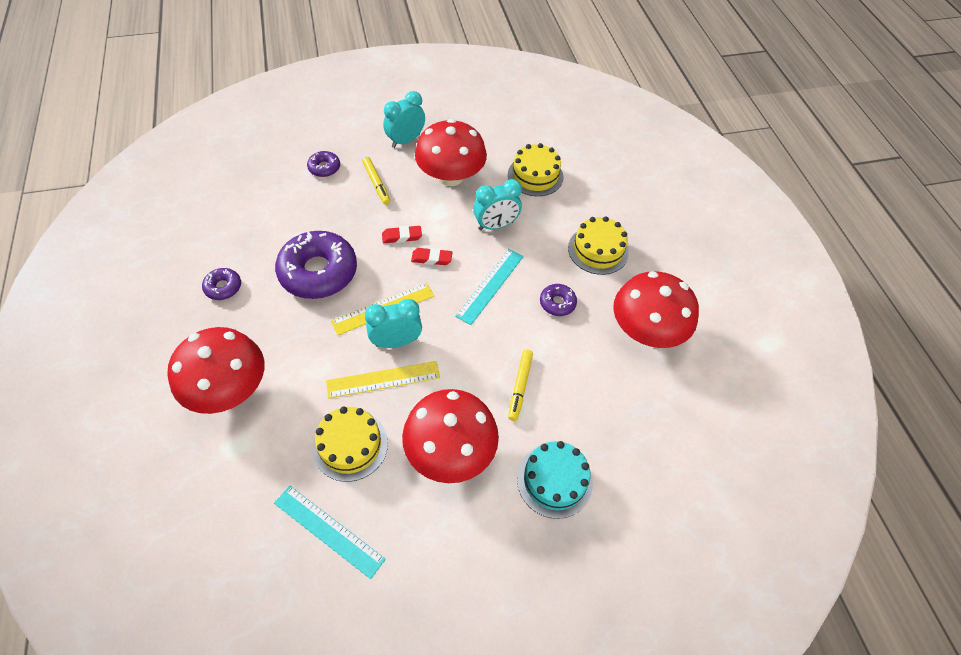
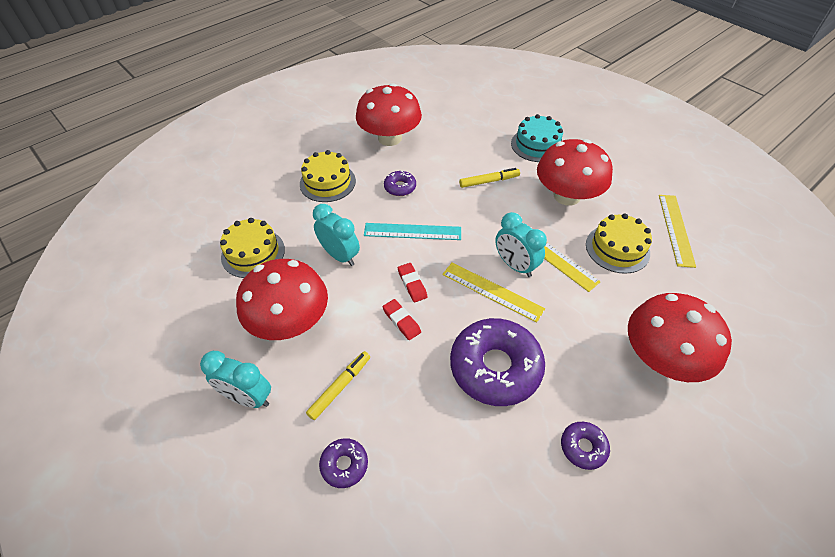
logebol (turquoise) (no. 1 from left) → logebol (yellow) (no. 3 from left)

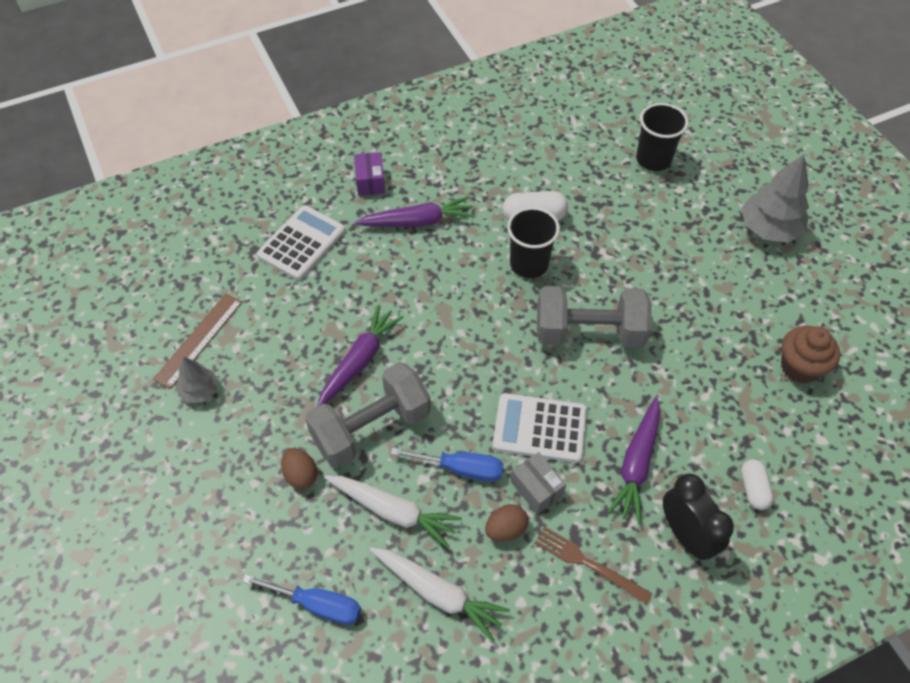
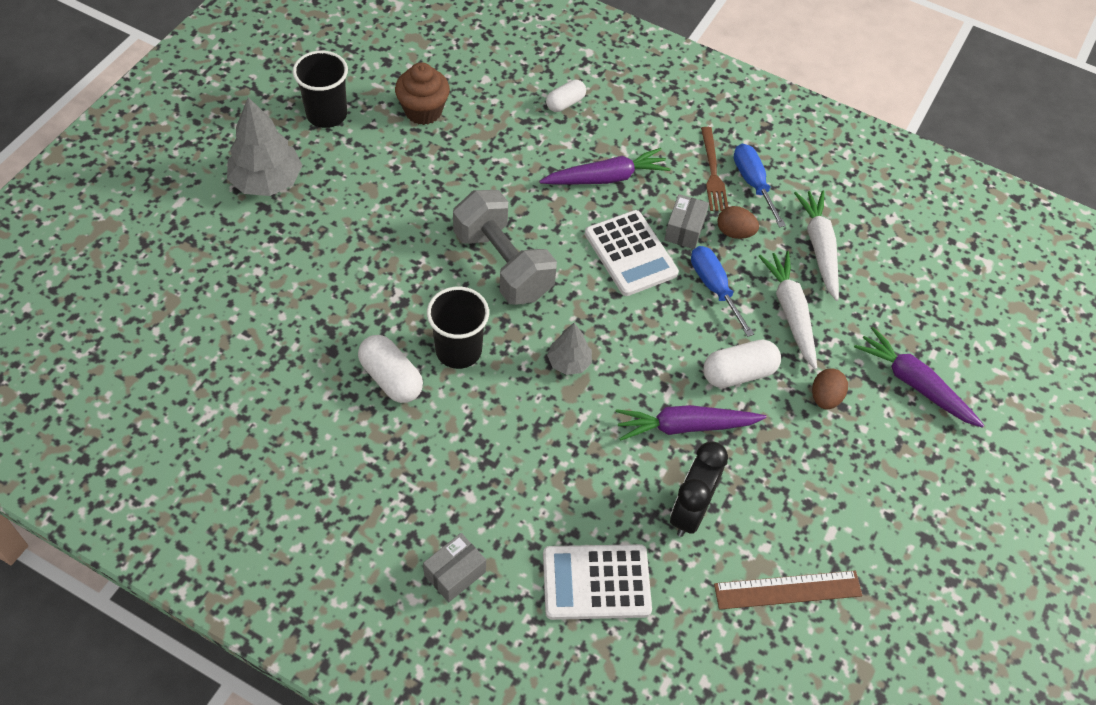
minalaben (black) (no. 2 from left in the first image) → minalaben (black) (no. 1 from left), shifted
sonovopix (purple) → sonovopix (grey) (no. 1 from left)
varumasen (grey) (no. 1 from left in the first image) → varumasen (grey) (no. 2 from left), shifted
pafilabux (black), shifted
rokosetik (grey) (no. 1 from left) → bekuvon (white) (no. 3 from left)
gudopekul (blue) (no. 1 from left in the first image) → gudopekul (blue) (no. 2 from left), shifted
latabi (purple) (no. 2 from left in the first image) → latabi (purple) (no. 3 from left), shifted

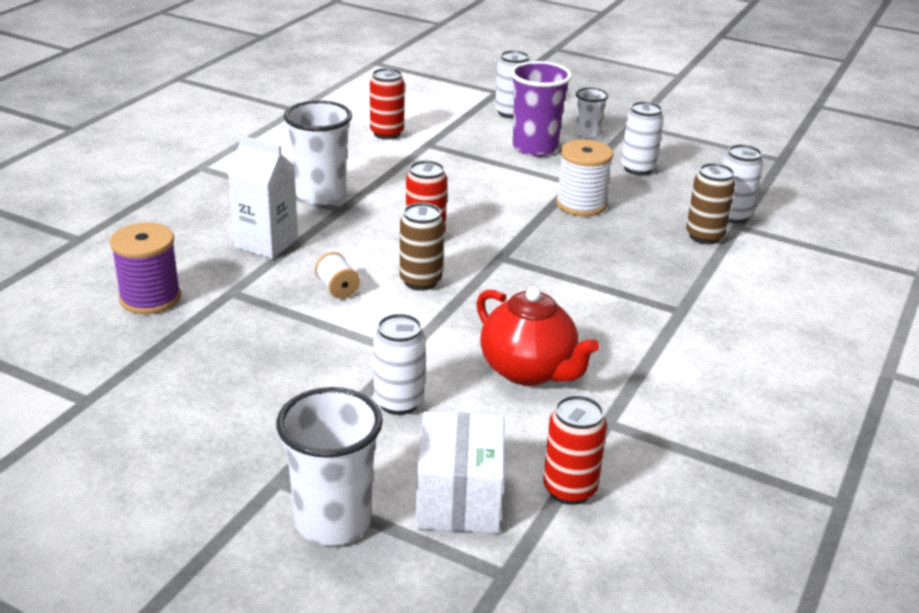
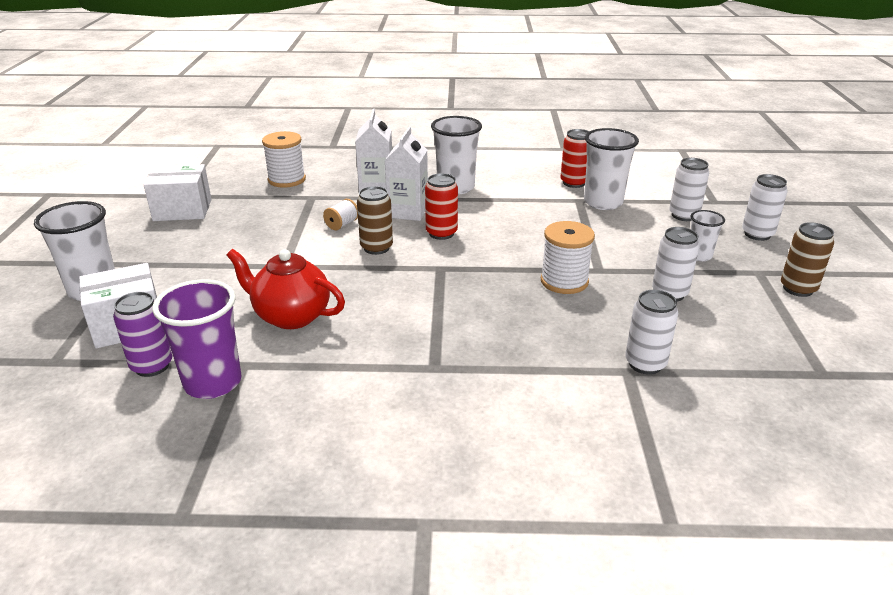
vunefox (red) (no. 3 from left) → vunefox (purple)
- → sonovopix (white) (no. 2 from left)
minalaben (purple), shifted
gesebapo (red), 90 degrees clockwise
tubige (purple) → tubige (white) (no. 1 from left)
- → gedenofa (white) (no. 2 from left)
- → minalaben (white) (no. 3 from left)
vunefox (white) (no. 1 from left in the first image) → vunefox (white) (no. 4 from left), shifted
vunefox (brown) (no. 2 from left), shifted

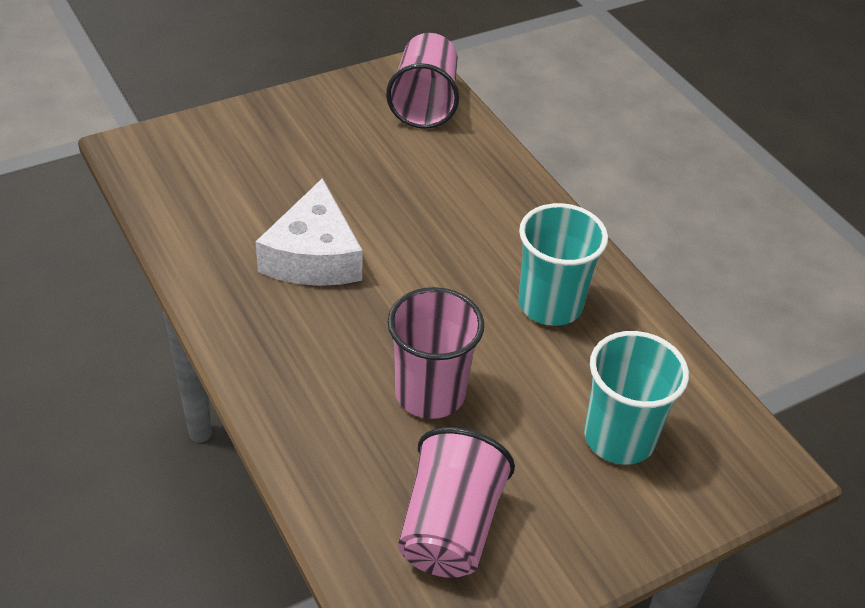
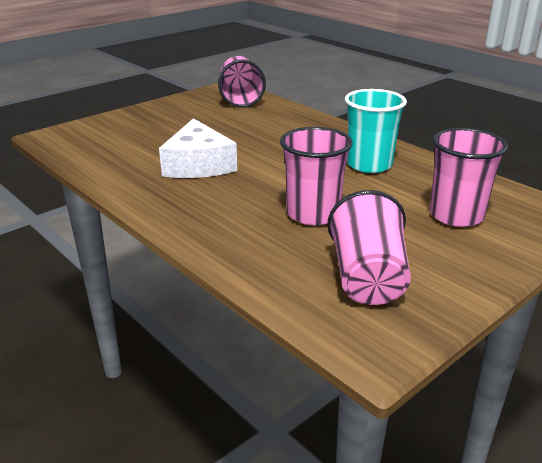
minalaben (turquoise) (no. 2 from left) → minalaben (pink) (no. 4 from left)

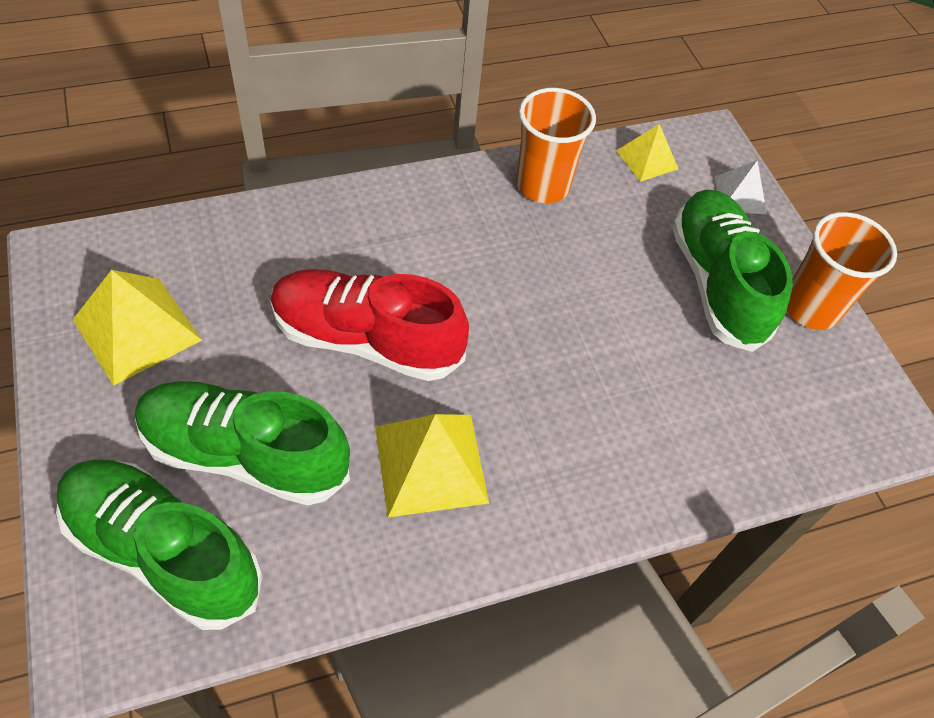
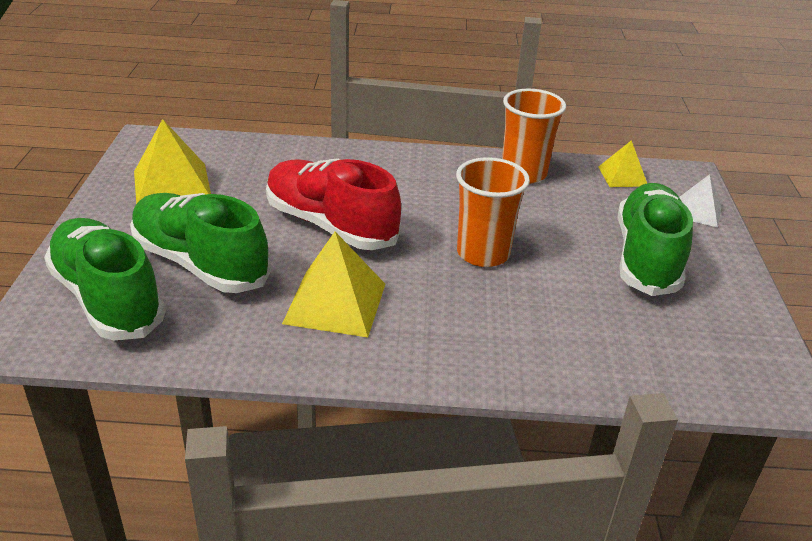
minalaben (orange) (no. 2 from left in the first image) → minalaben (orange) (no. 1 from left), shifted

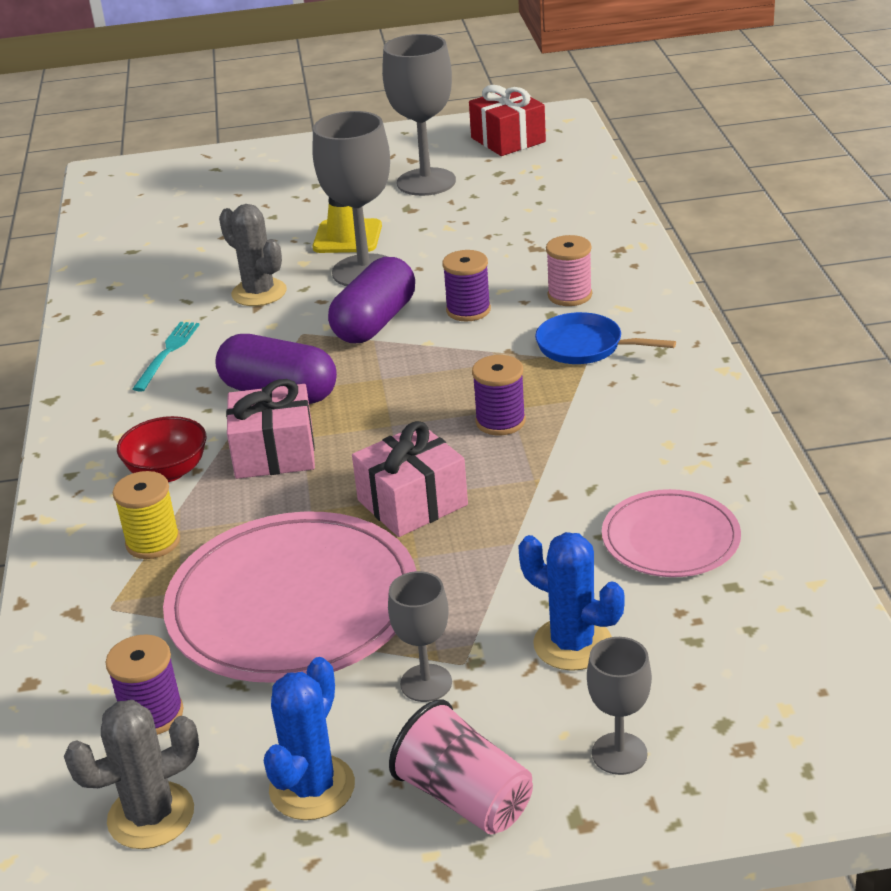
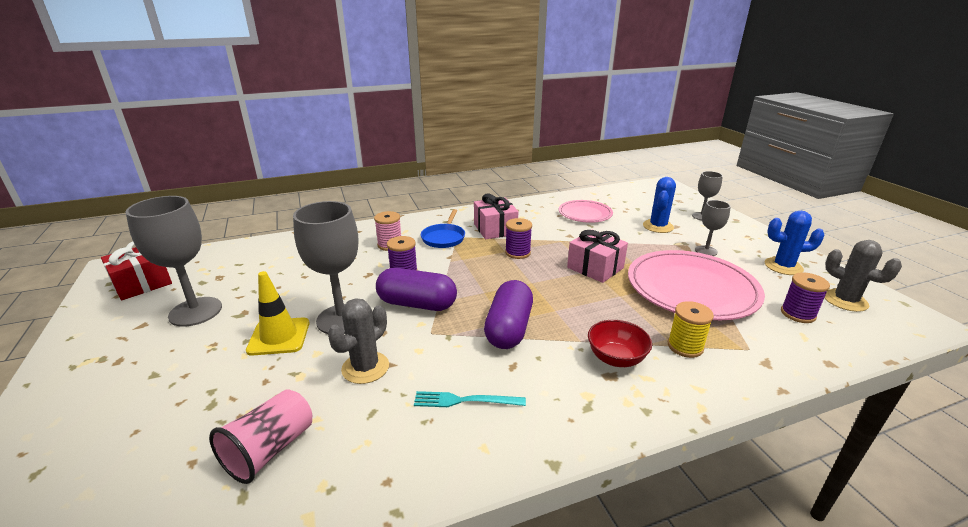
minalaben (pink), shifted
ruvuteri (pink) (no. 1 from left), shifted

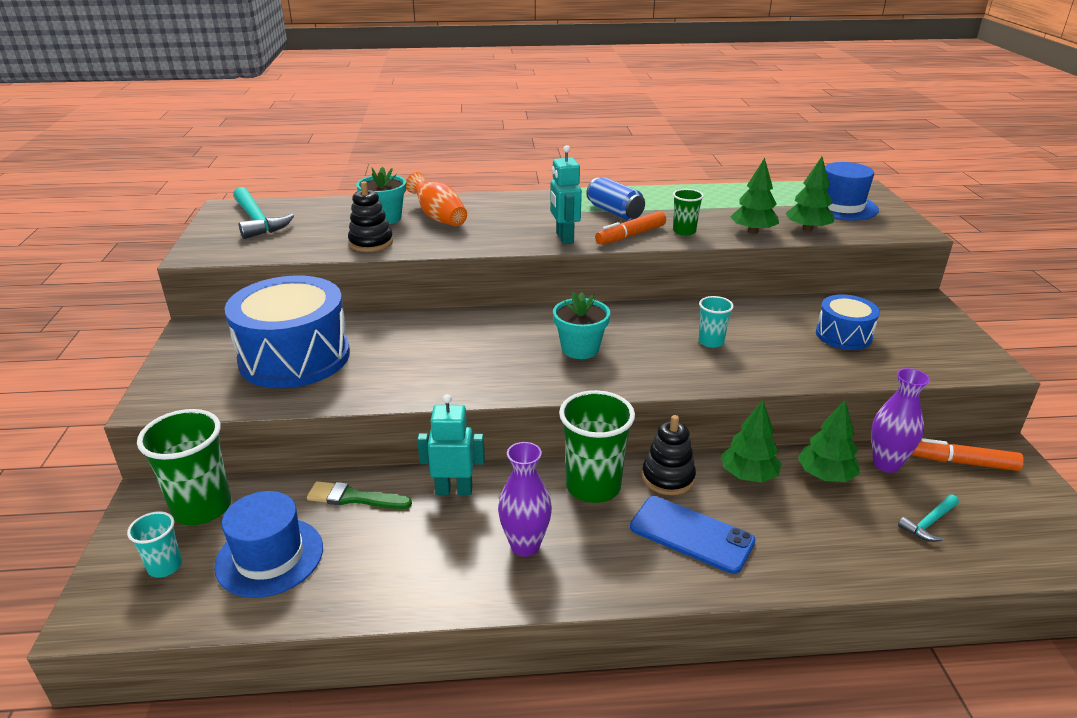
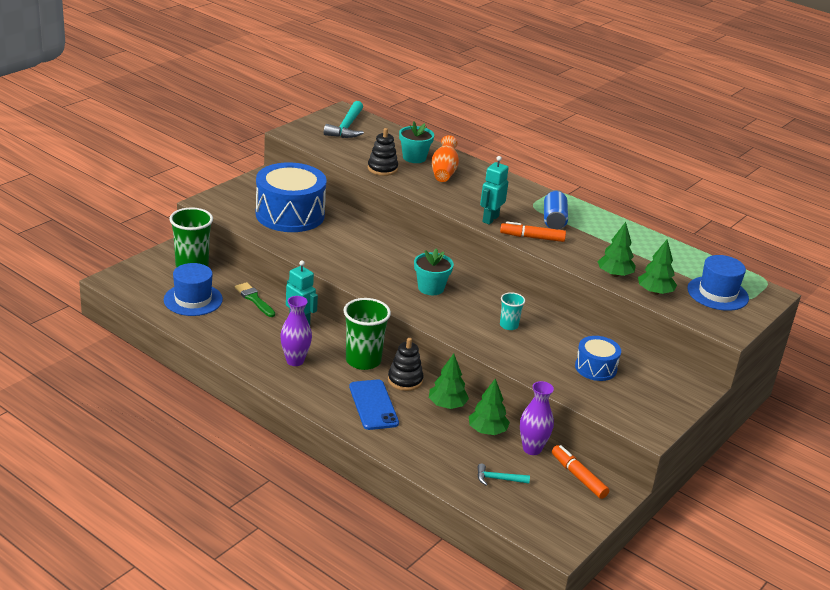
minalaben (turquoise) (no. 1 from left) → -
minalaben (green) (no. 3 from left) → -

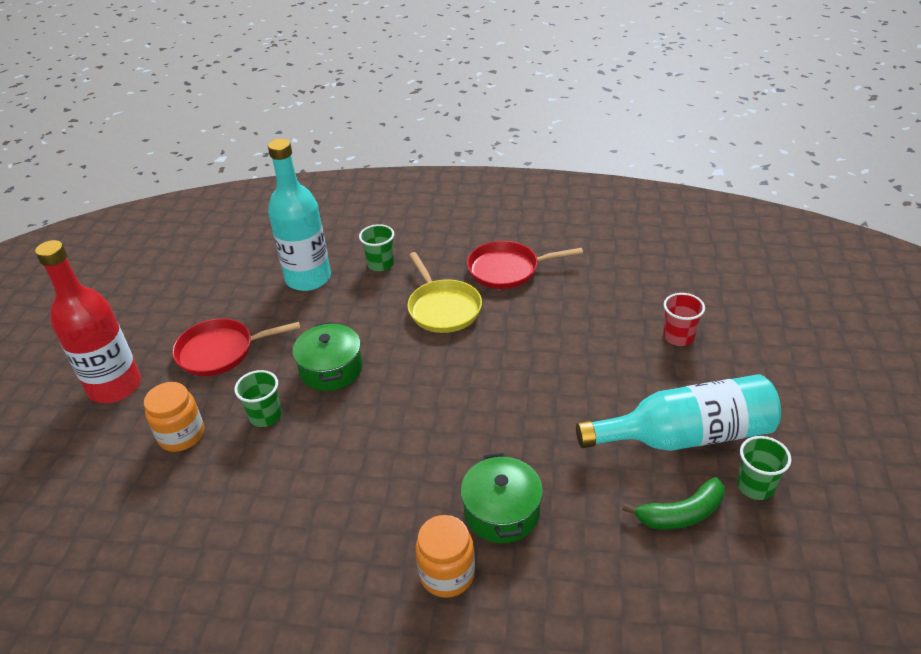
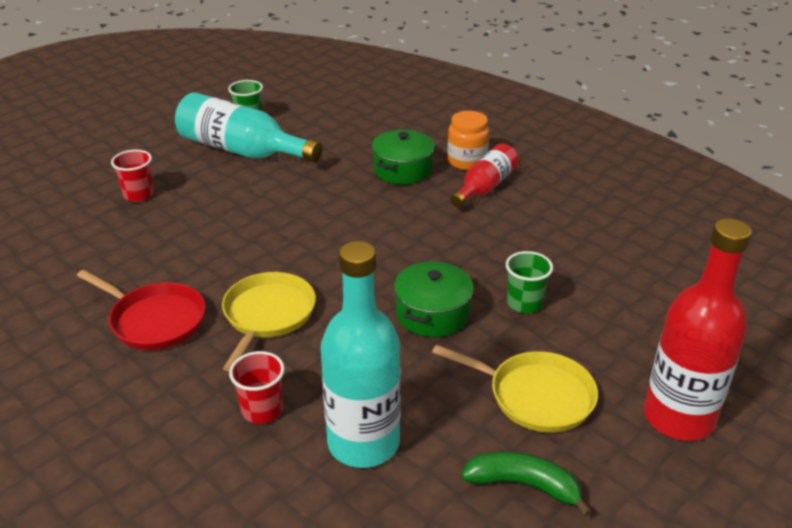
minalaben (green) (no. 2 from left) → minalaben (red) (no. 2 from left)
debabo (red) (no. 1 from left) → debabo (yellow) (no. 2 from left)
- → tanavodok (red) (no. 1 from left)
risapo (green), shifted
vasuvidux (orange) (no. 1 from left) → -

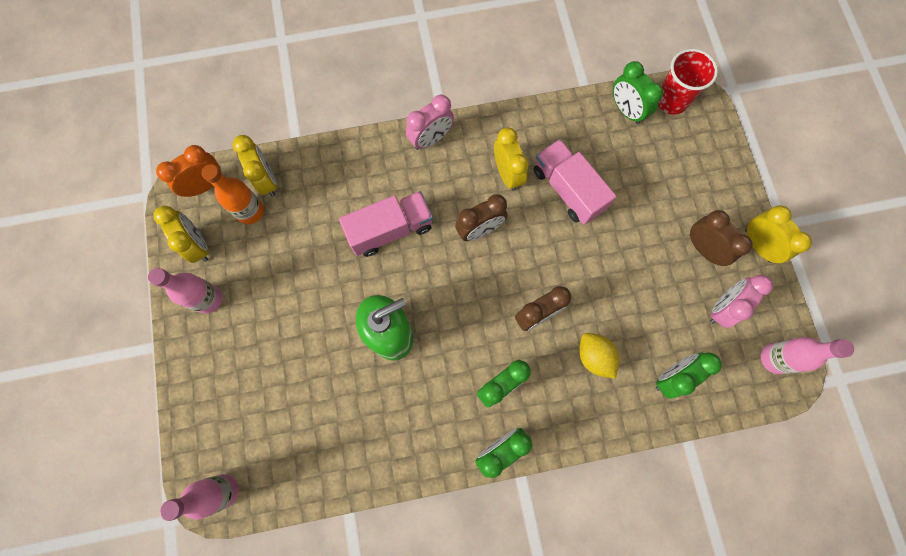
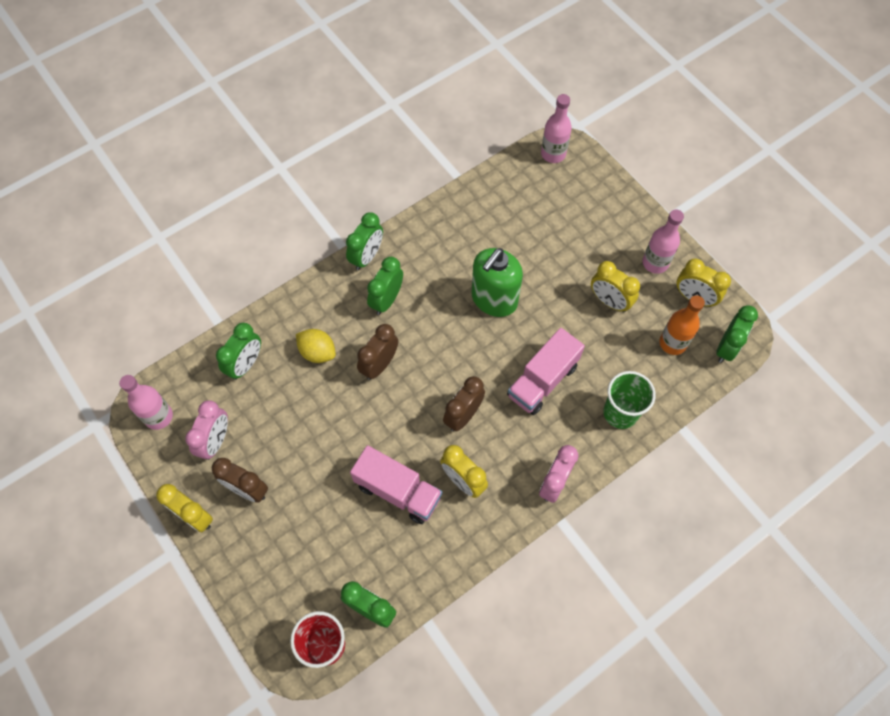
pafilabux (yellow) (no. 2 from left in the first image) → pafilabux (yellow) (no. 3 from left), shifted
- → minalaben (green)
pafilabux (orange) → pafilabux (green) (no. 5 from left)

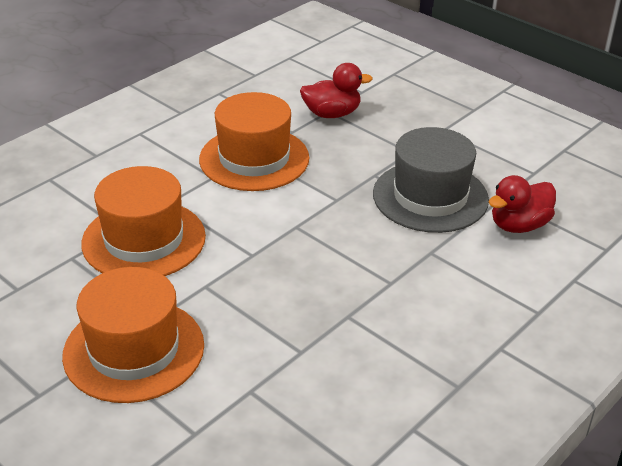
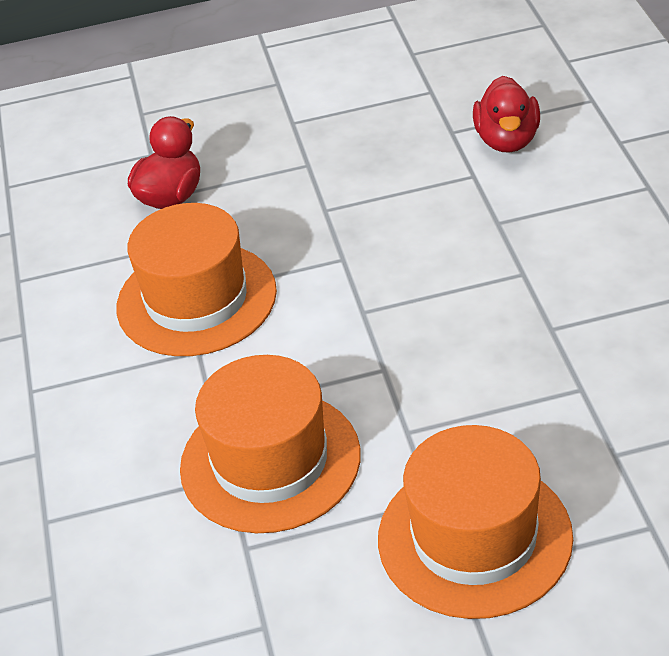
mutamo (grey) → -

